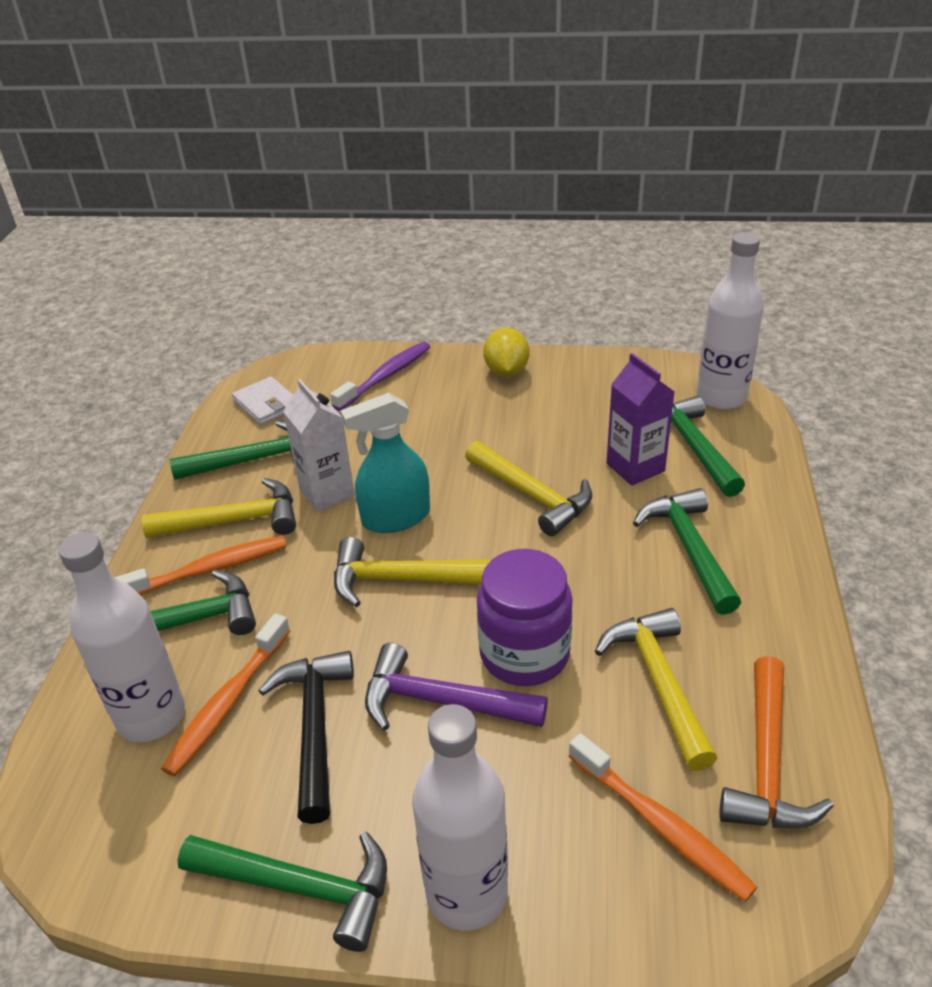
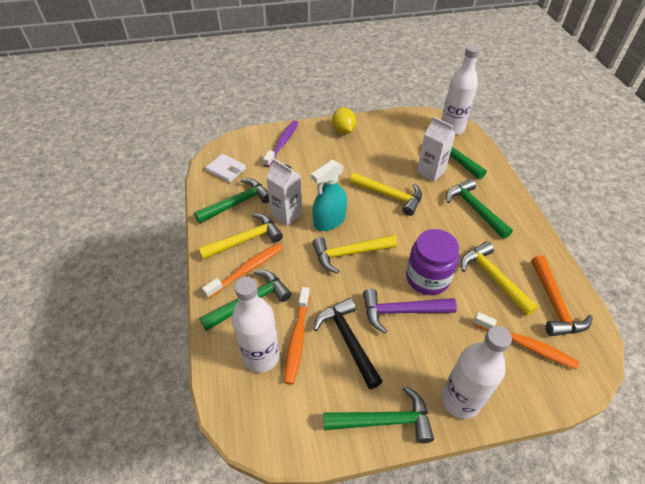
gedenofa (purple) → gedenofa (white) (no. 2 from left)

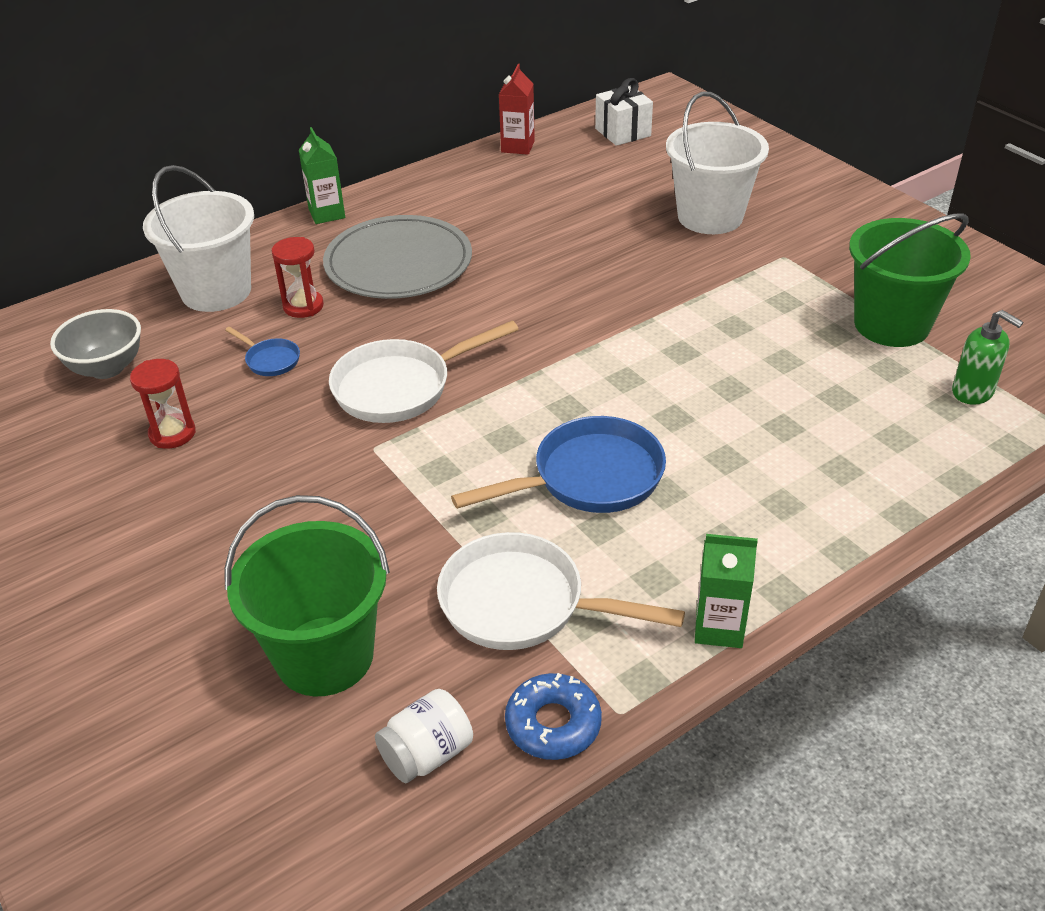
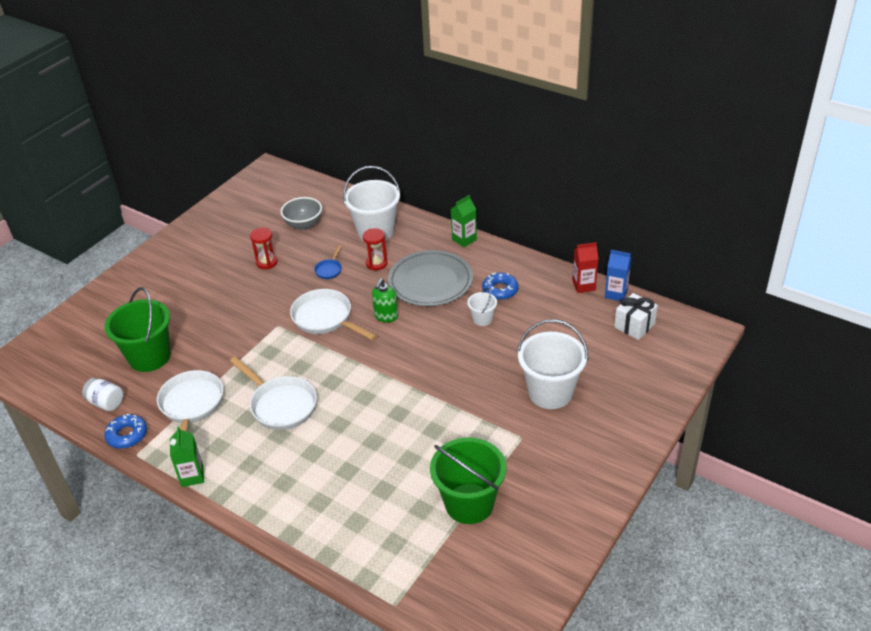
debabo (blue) (no. 2 from left) → debabo (white) (no. 2 from left)
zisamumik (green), shifted
- → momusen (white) (no. 2 from left)
- → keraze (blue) (no. 2 from left)
- → gedenofa (blue)

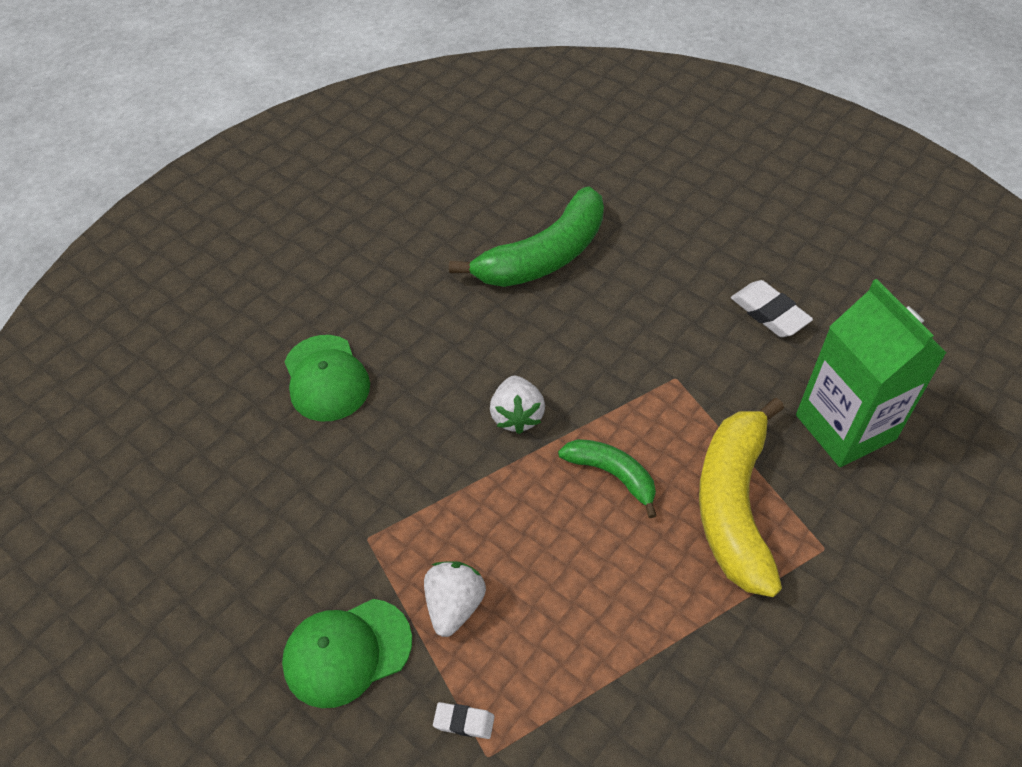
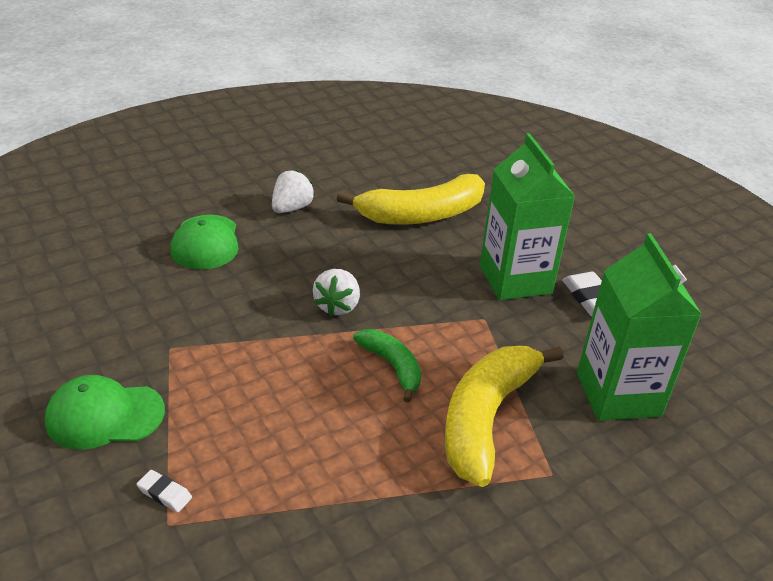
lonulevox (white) (no. 1 from left), shifted
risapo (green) (no. 1 from left) → risapo (yellow) (no. 1 from left)
- → gedenofa (green) (no. 1 from left)

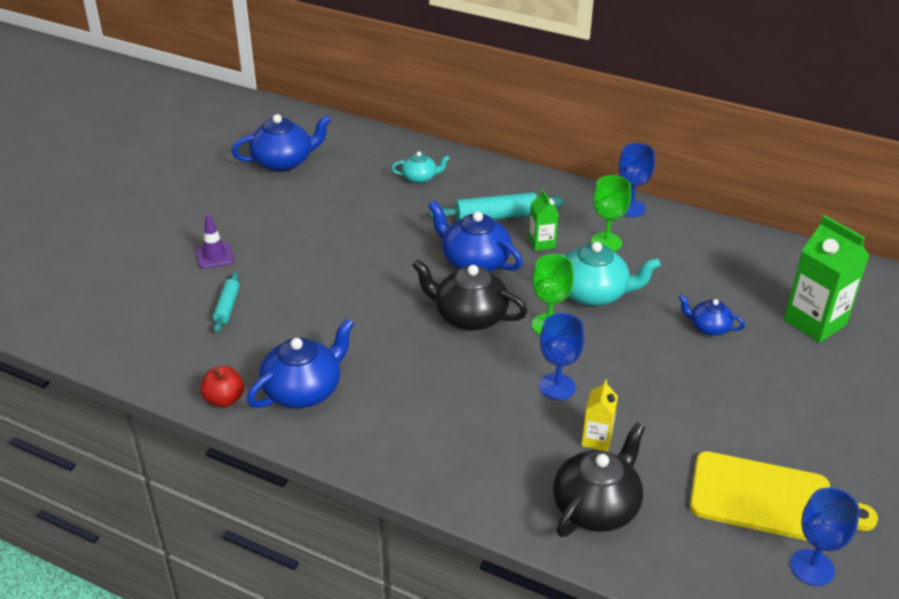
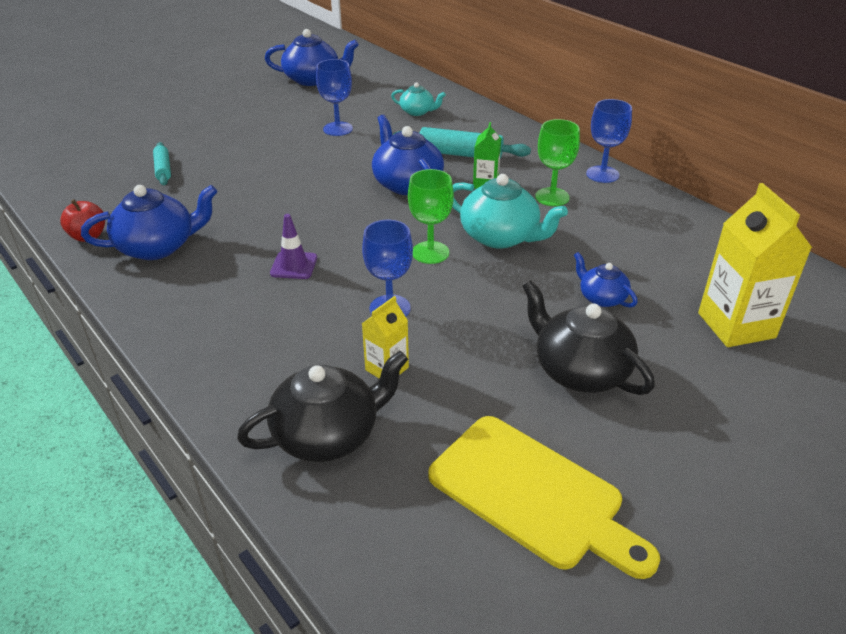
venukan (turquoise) (no. 1 from left), 45 degrees counterclockwise
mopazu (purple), shifted
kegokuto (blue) (no. 3 from left in the first image) → kegokuto (blue) (no. 1 from left), shifted
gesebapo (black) (no. 1 from left in the first image) → gesebapo (black) (no. 2 from left), shifted
gedenofa (green) (no. 2 from left) → gedenofa (yellow) (no. 2 from left)

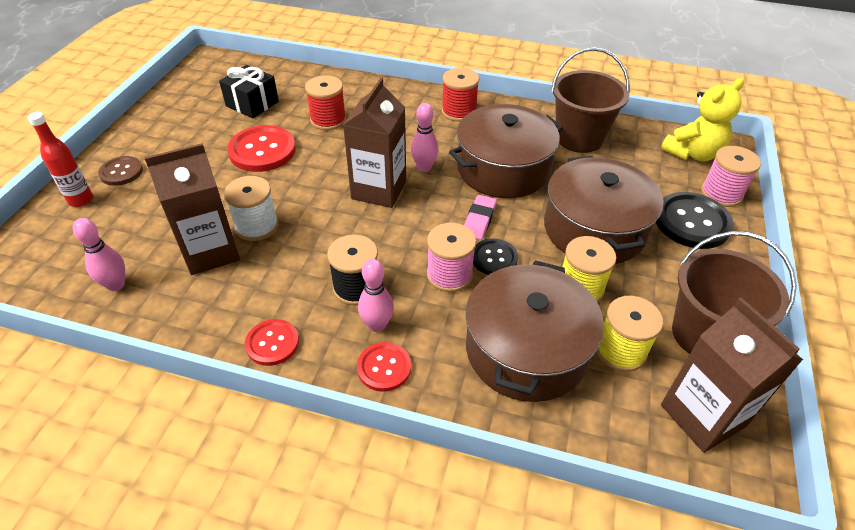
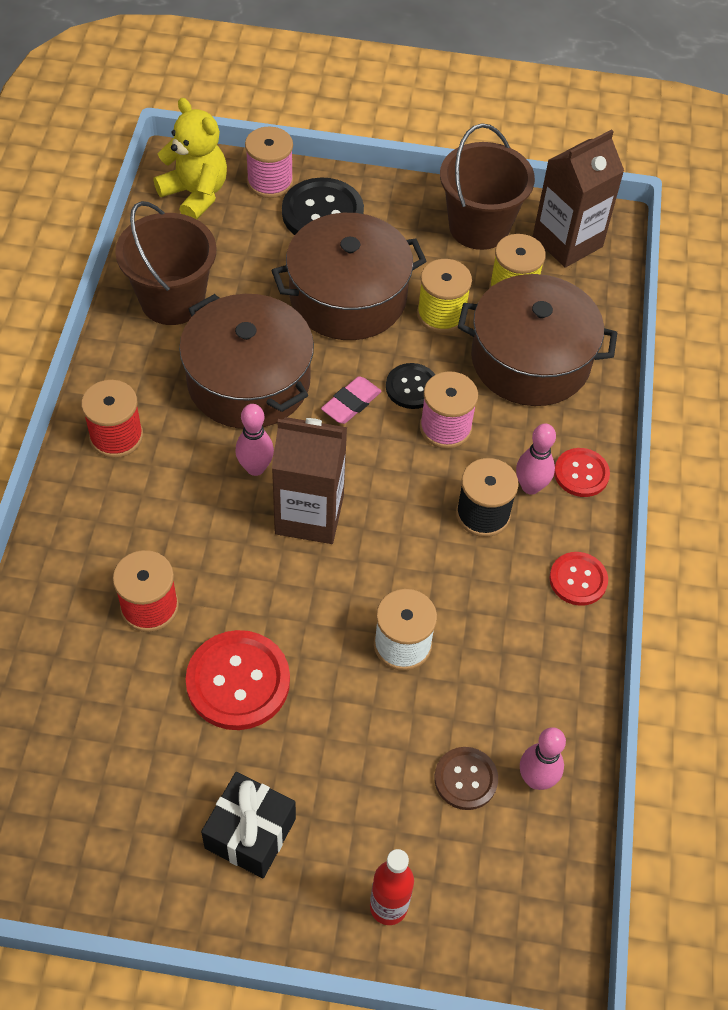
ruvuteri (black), shifted
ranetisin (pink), 60 degrees counterclockwise
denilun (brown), shifted
gedenofa (brown) (no. 1 from left) → -

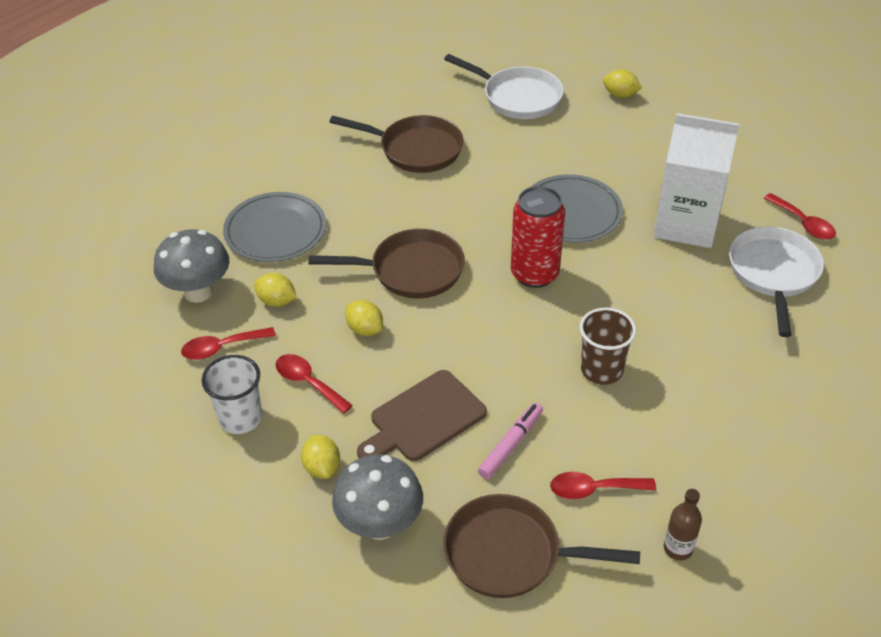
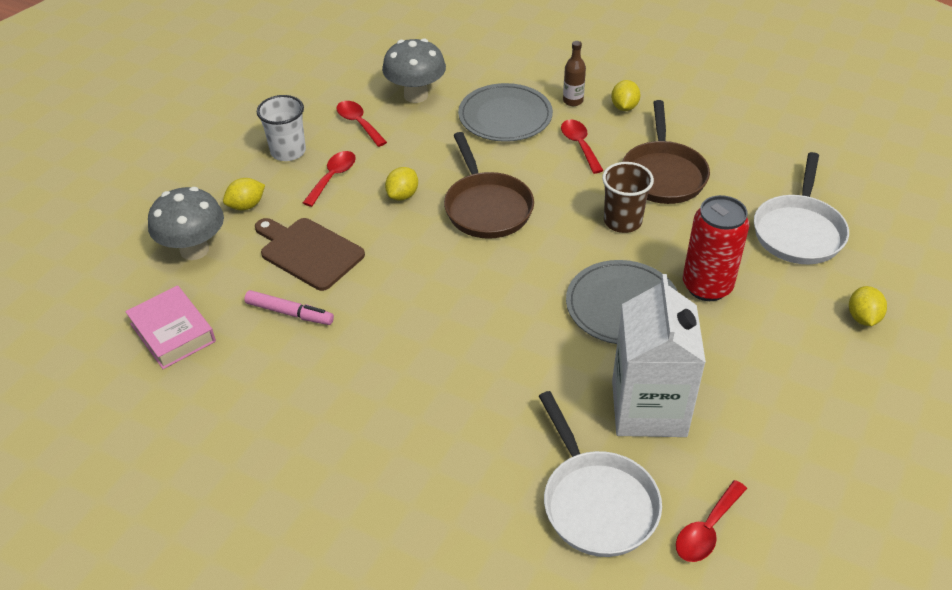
debabo (brown) (no. 3 from left) → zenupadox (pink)
debabo (white) (no. 2 from left in the first image) → debabo (white) (no. 1 from left), 75 degrees clockwise
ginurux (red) (no. 3 from left), shifted
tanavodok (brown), shifted
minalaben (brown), shifted
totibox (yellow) (no. 1 from left in the first image) → totibox (yellow) (no. 3 from left), shifted
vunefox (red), shifted

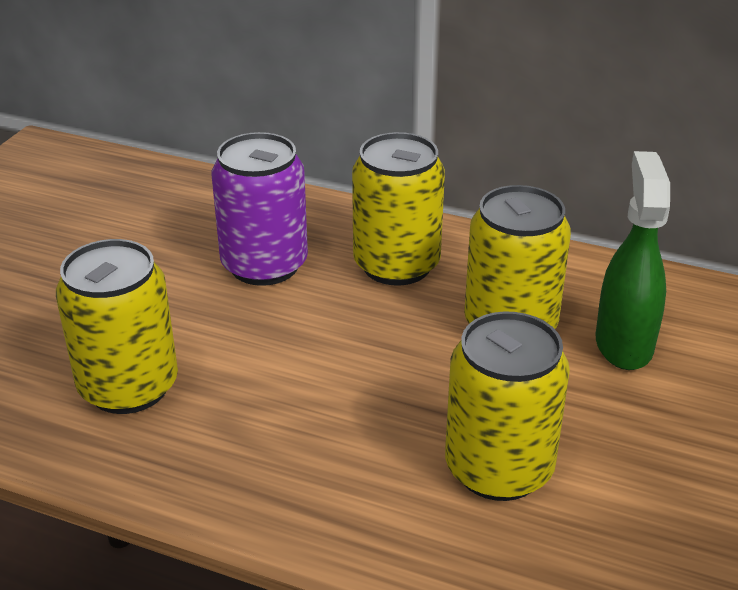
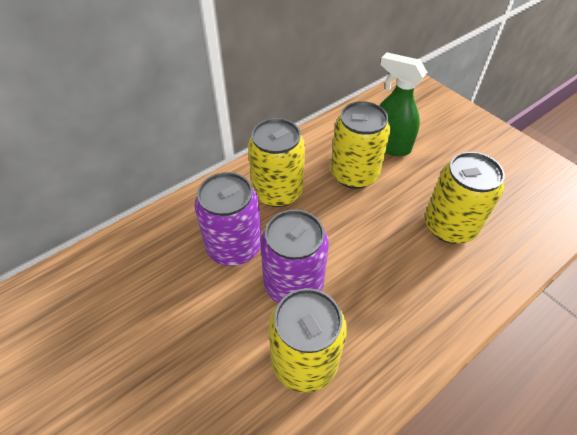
- → vunefox (purple) (no. 2 from left)

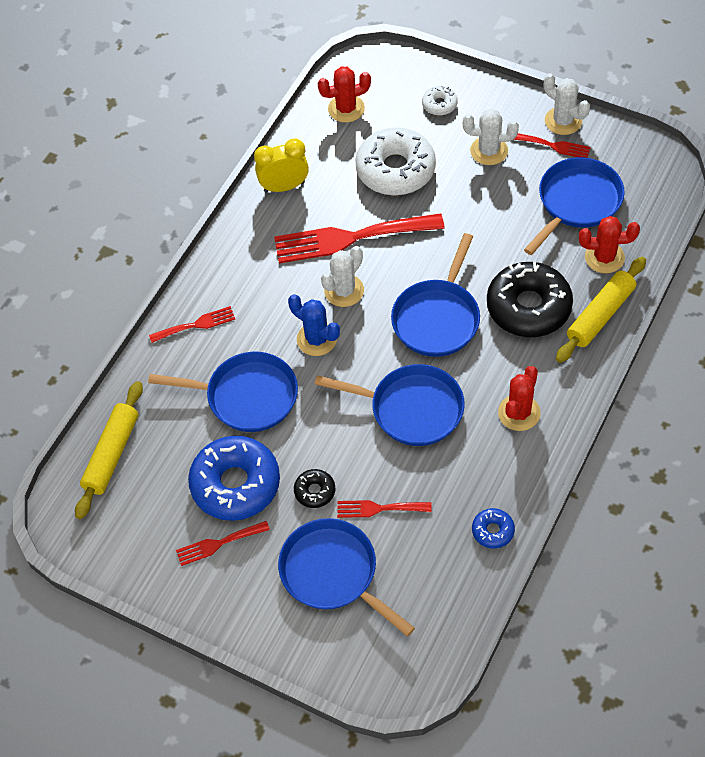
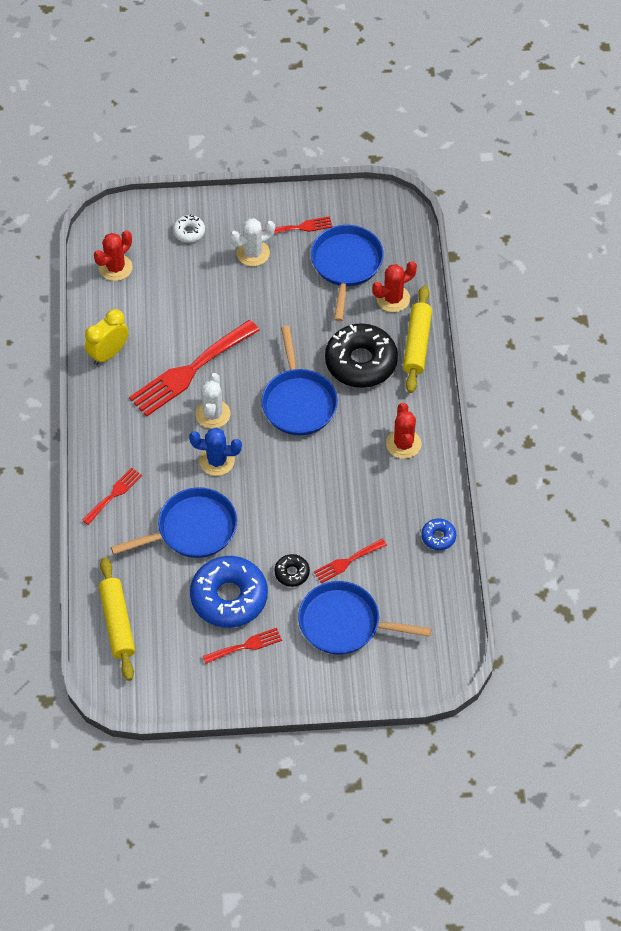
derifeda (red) (no. 2 from left in the first image) → derifeda (red) (no. 3 from left), 150 degrees counterclockwise
debabo (blue) (no. 3 from left) → -
keraze (white) (no. 1 from left) → -
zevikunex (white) (no. 3 from left) → -

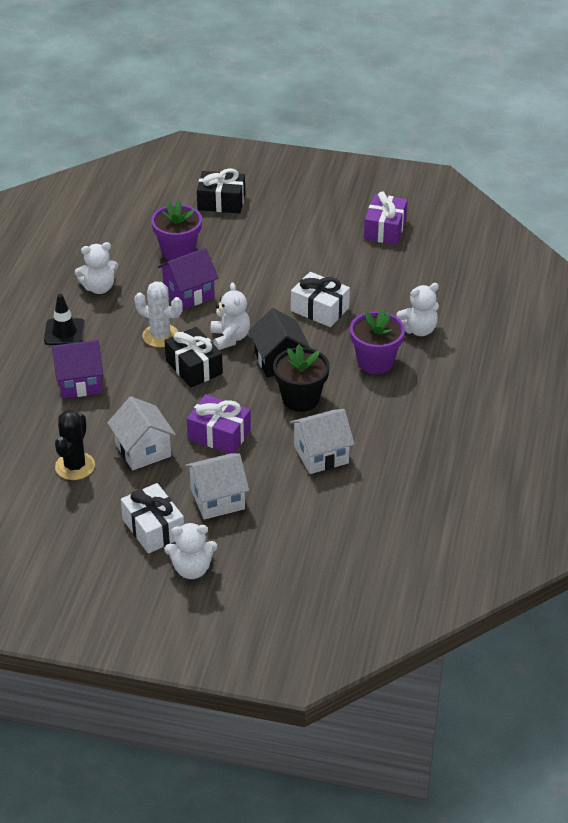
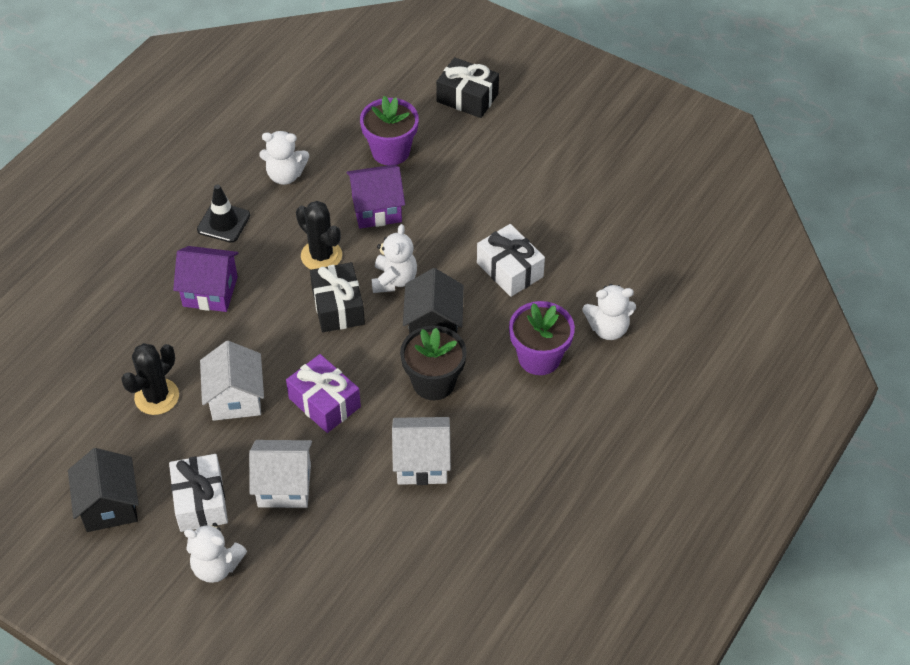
- → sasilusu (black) (no. 1 from left)
zevikunex (white) → zevikunex (black) (no. 2 from left)
ruvuteri (purple) (no. 2 from left) → -

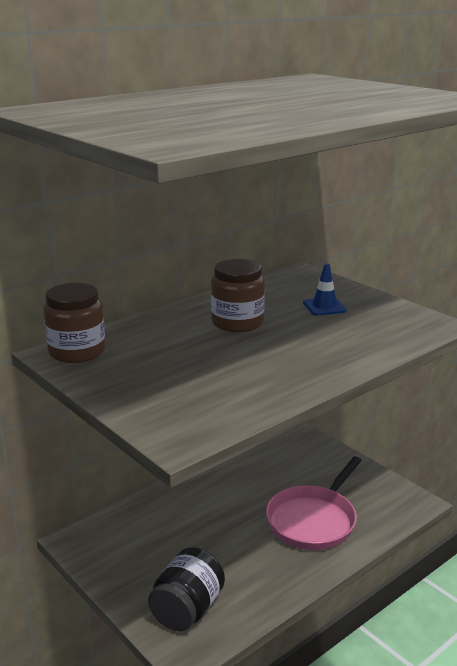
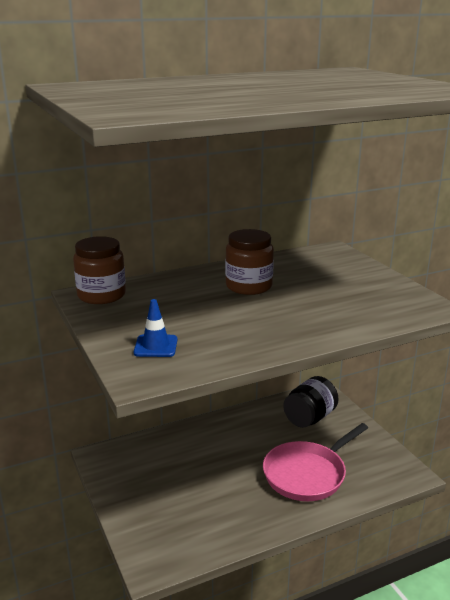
mopazu (blue), shifted
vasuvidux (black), shifted

